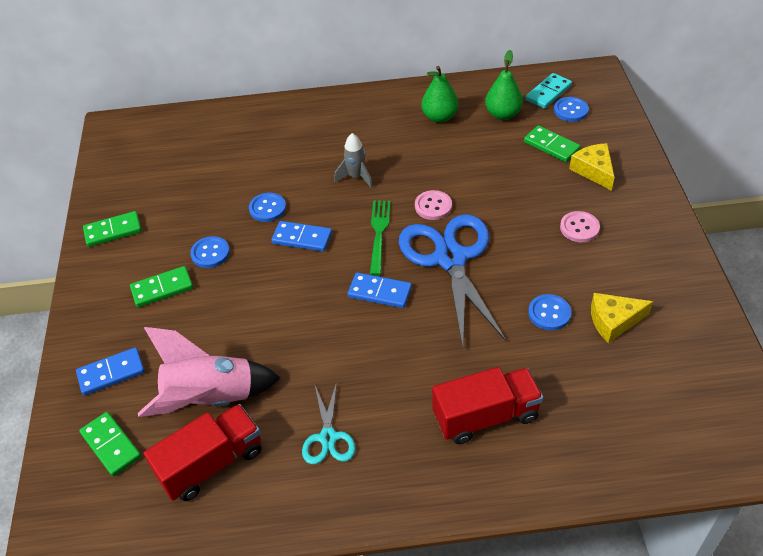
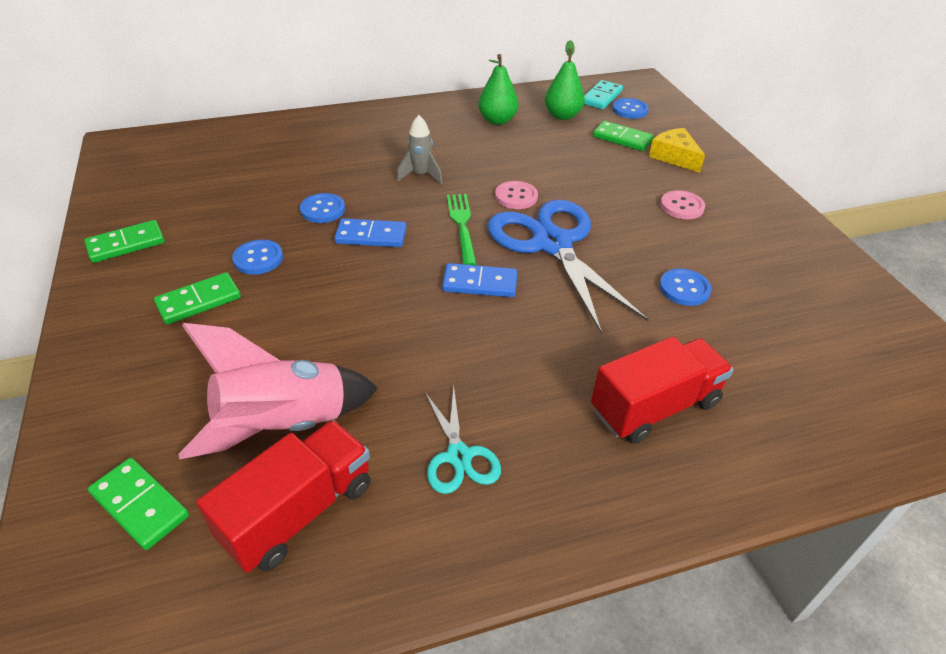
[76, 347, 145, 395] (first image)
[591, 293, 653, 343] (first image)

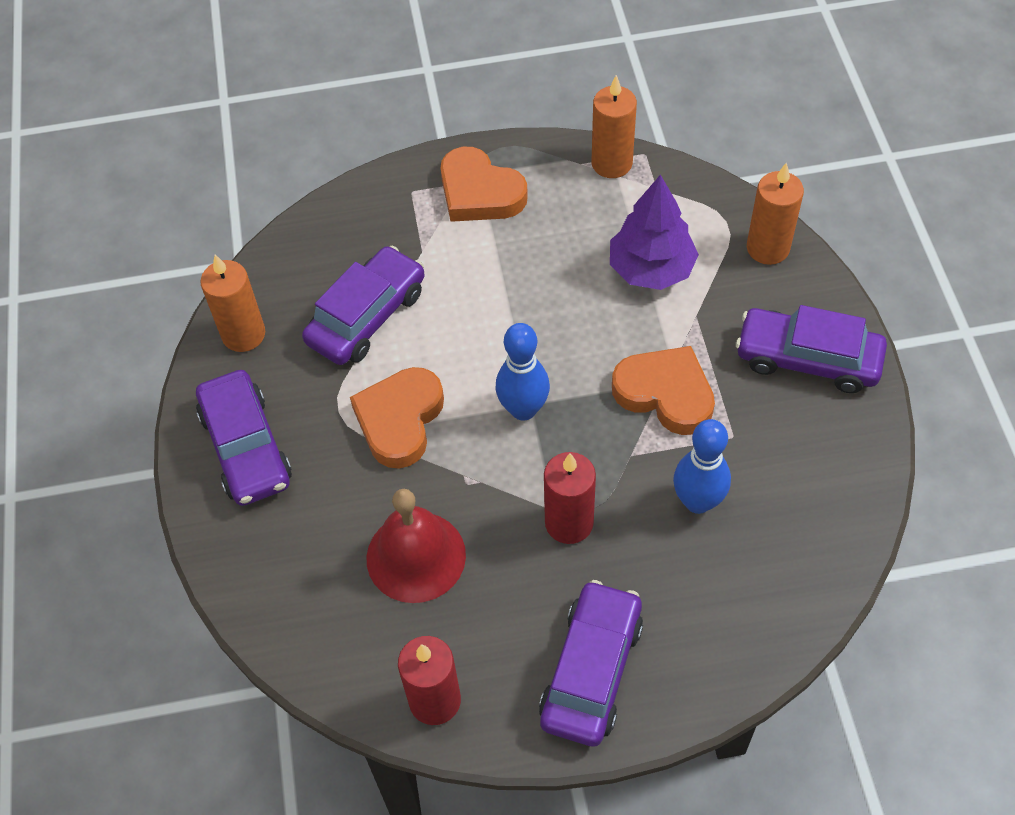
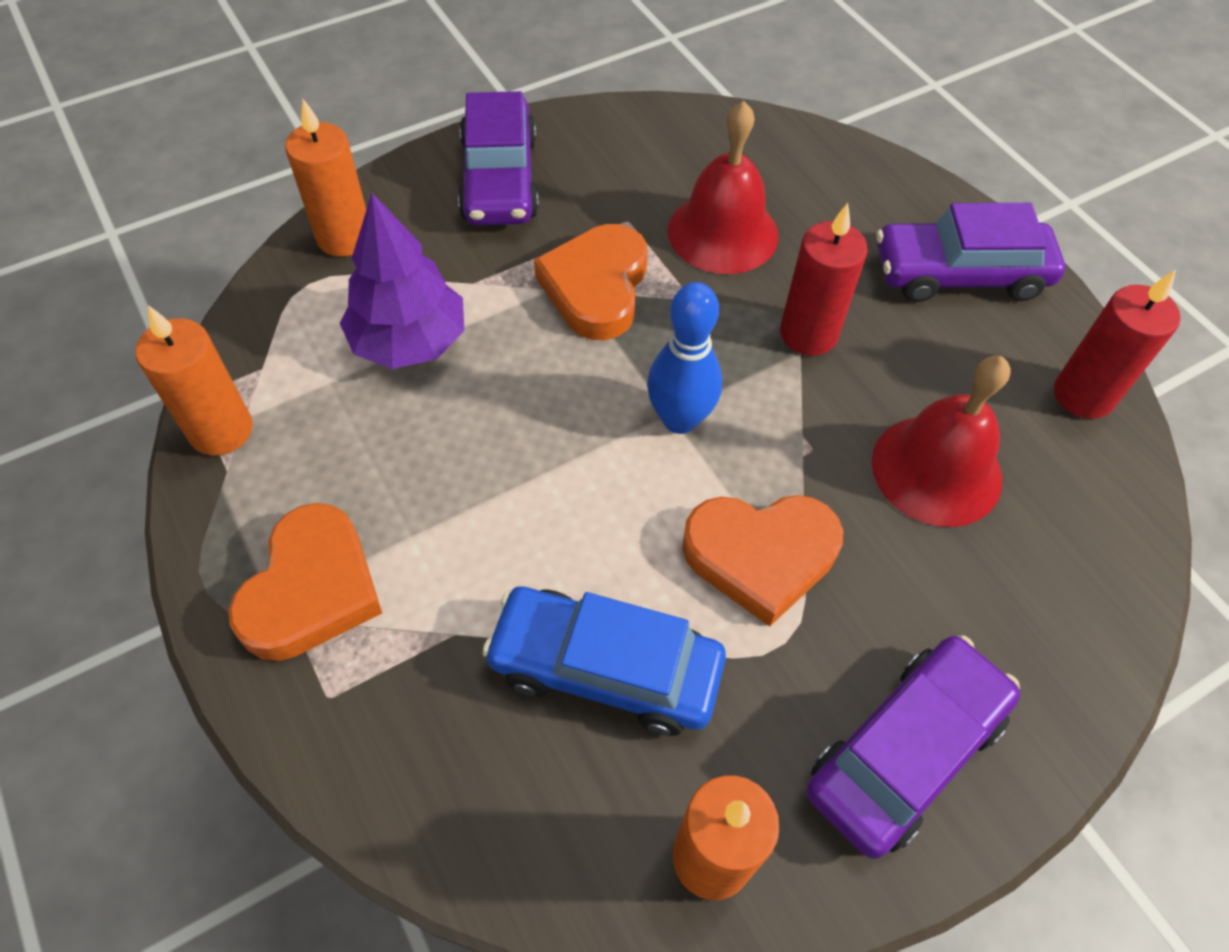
[668, 101, 779, 274]
[482, 587, 726, 736]

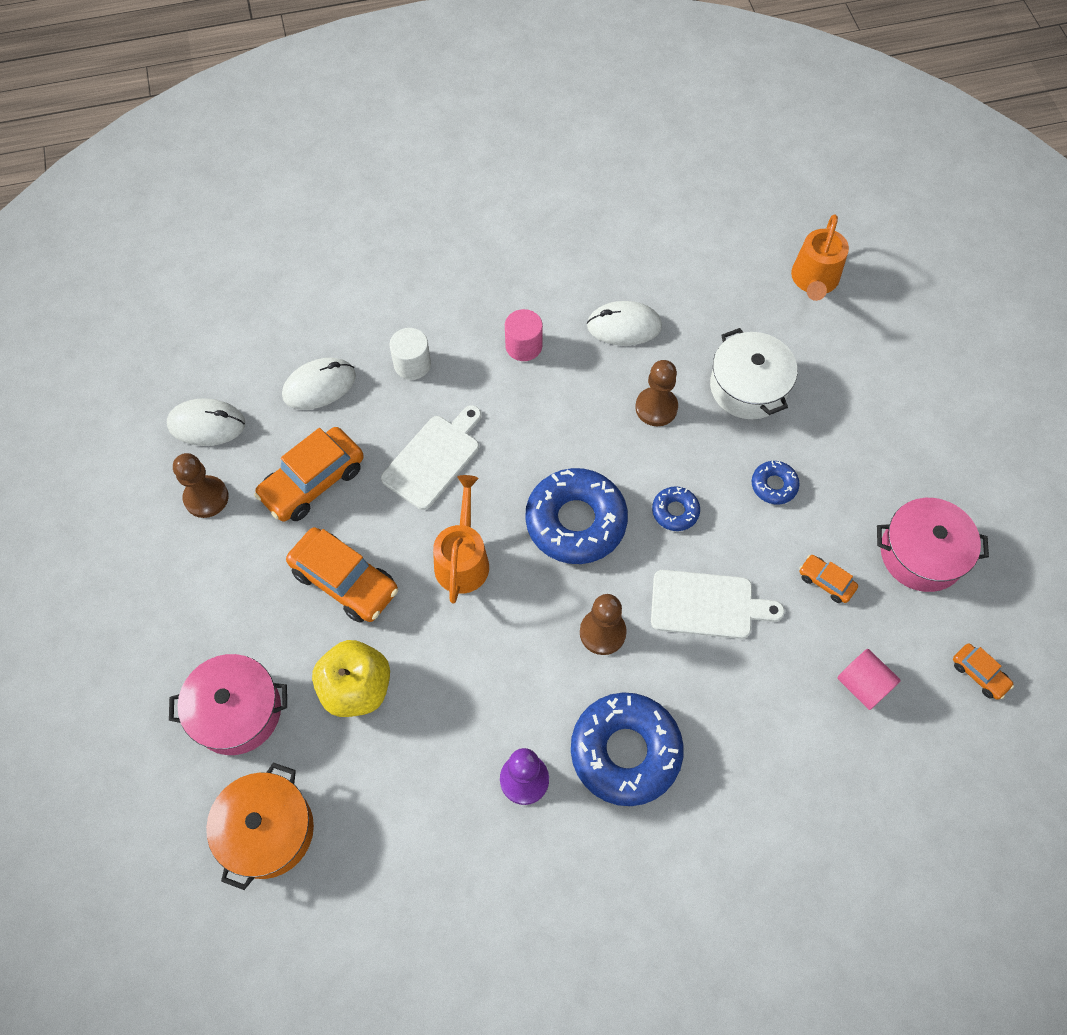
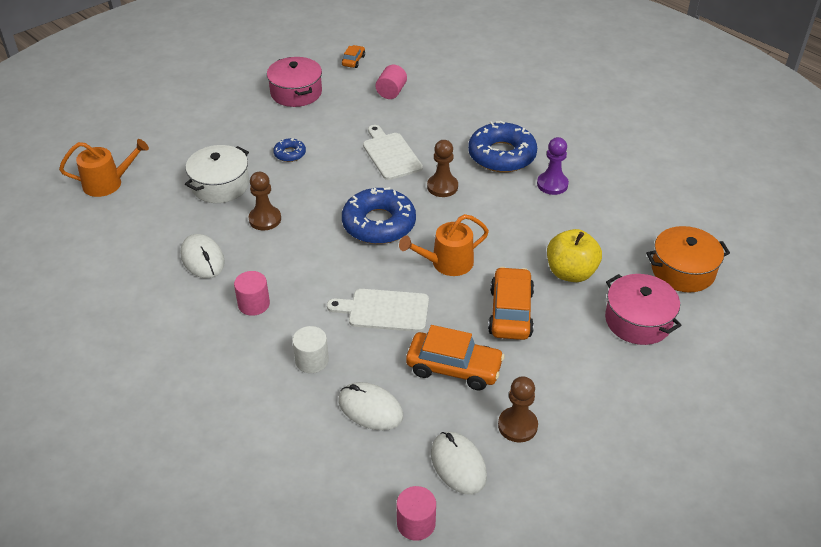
[652, 486, 700, 531] (first image)
[799, 555, 858, 603] (first image)
[397, 486, 436, 541]

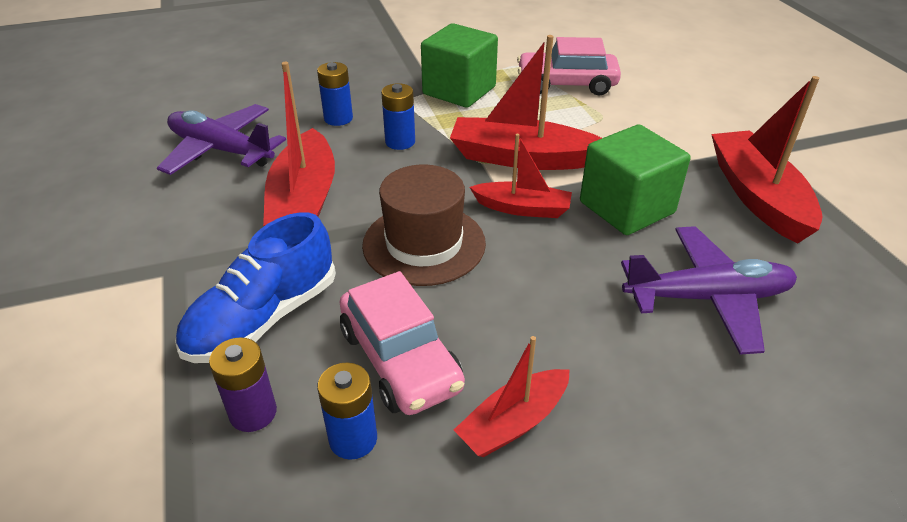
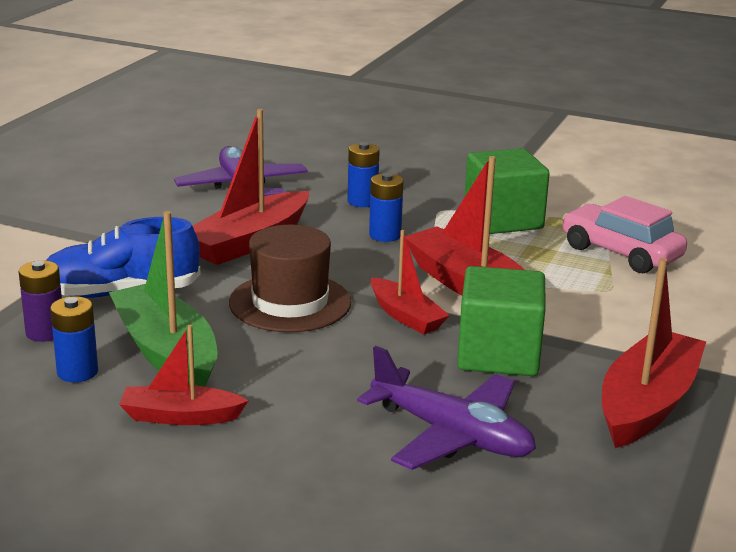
[109, 211, 217, 387]

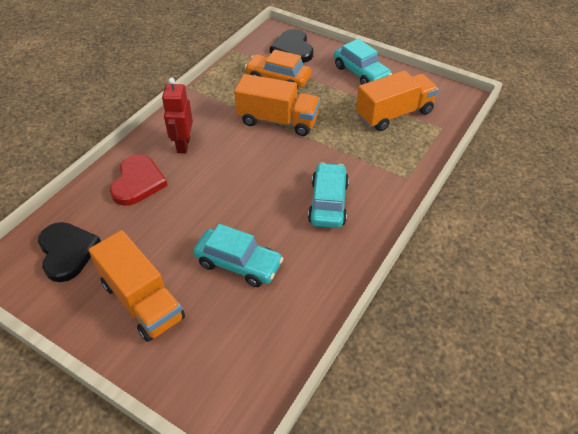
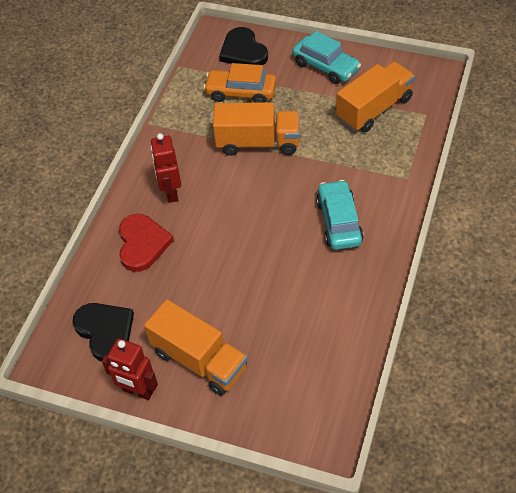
[193, 224, 284, 287] (first image)
[102, 338, 158, 400]

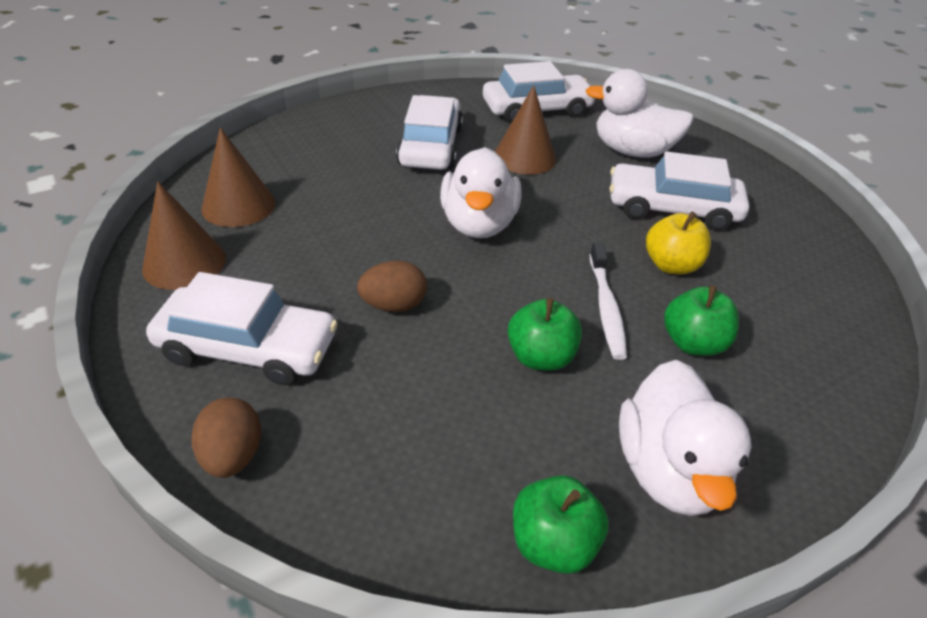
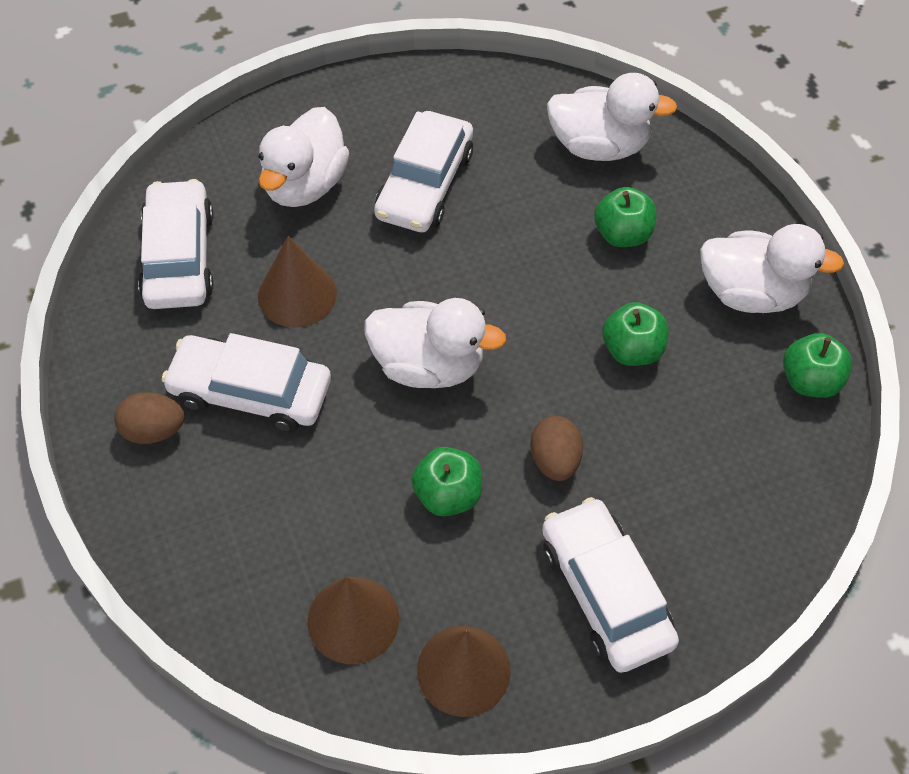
[590, 243, 627, 360] (first image)
[646, 212, 711, 275] (first image)
[412, 447, 482, 516]
[547, 73, 678, 161]
[114, 392, 185, 444]
[542, 497, 679, 673]

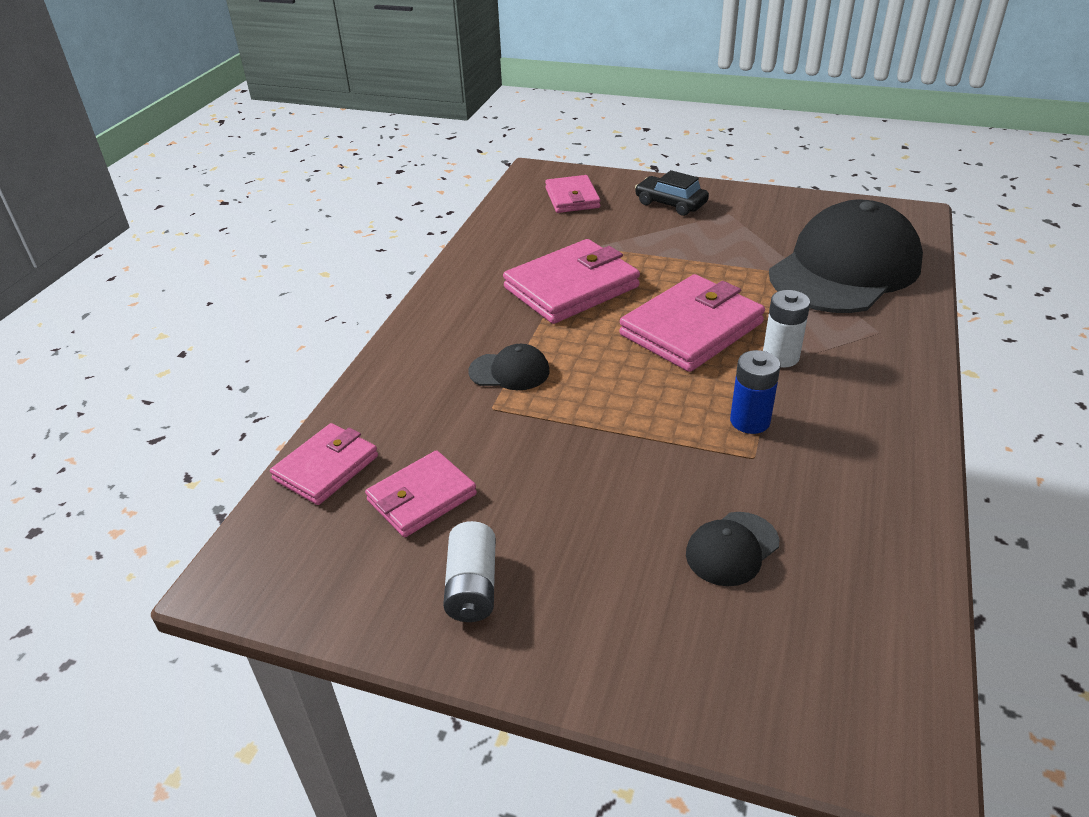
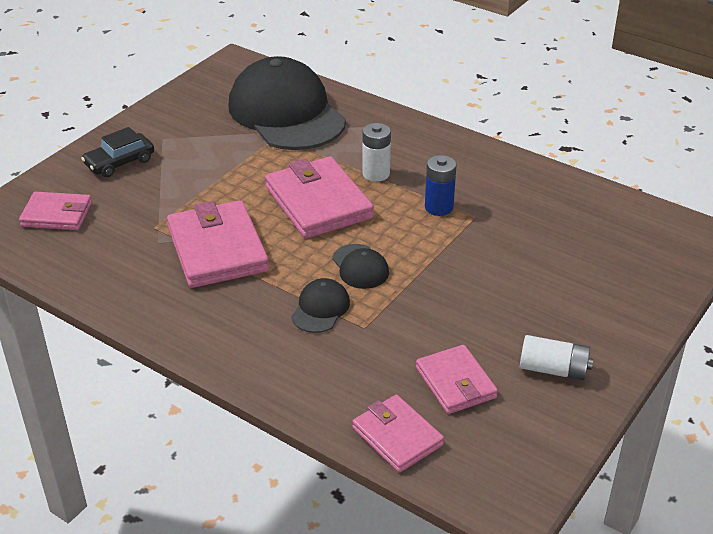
[332, 244, 389, 289]

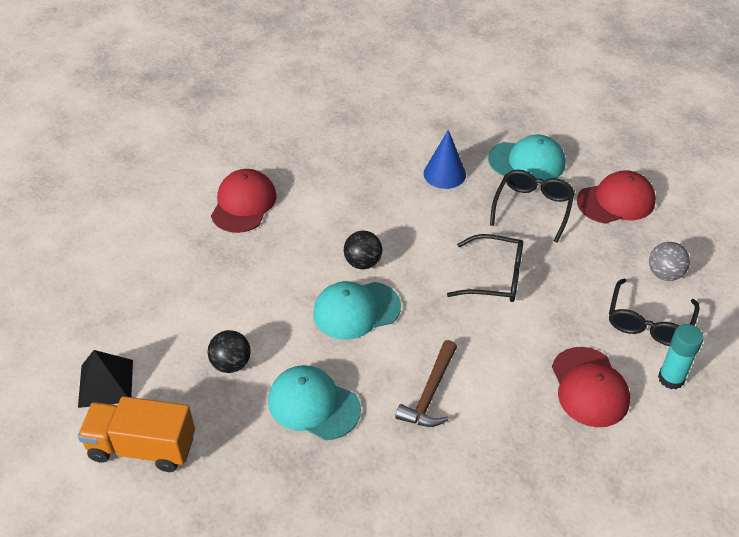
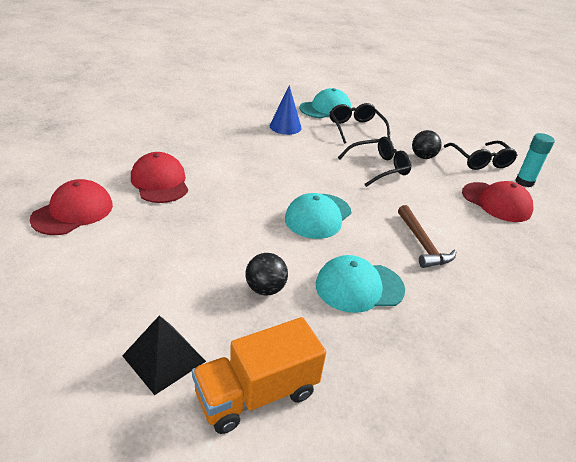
[649, 242, 690, 281] (first image)
[412, 130, 442, 159]
[30, 179, 113, 235]

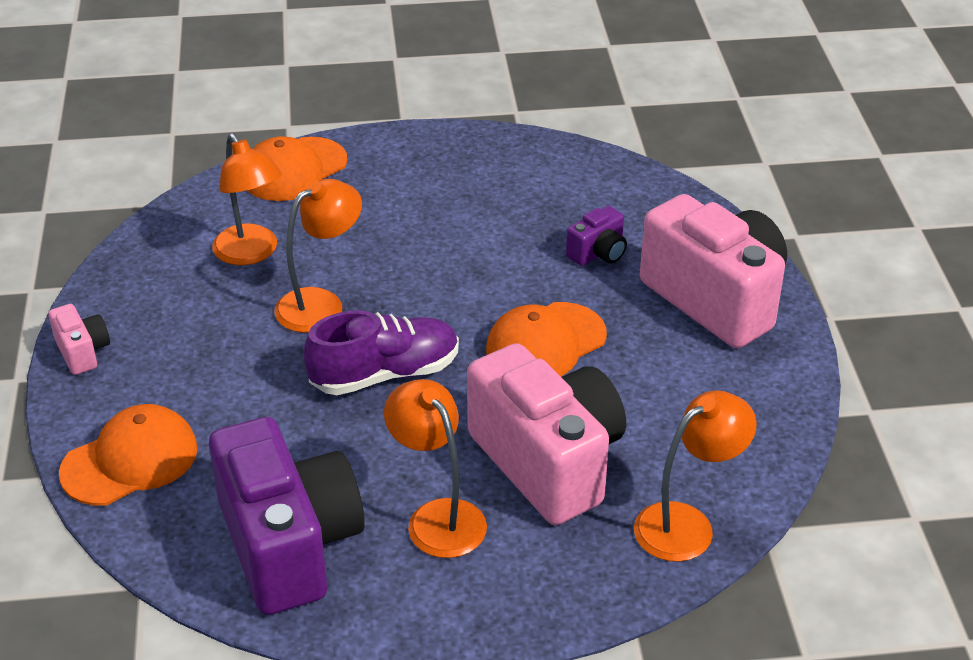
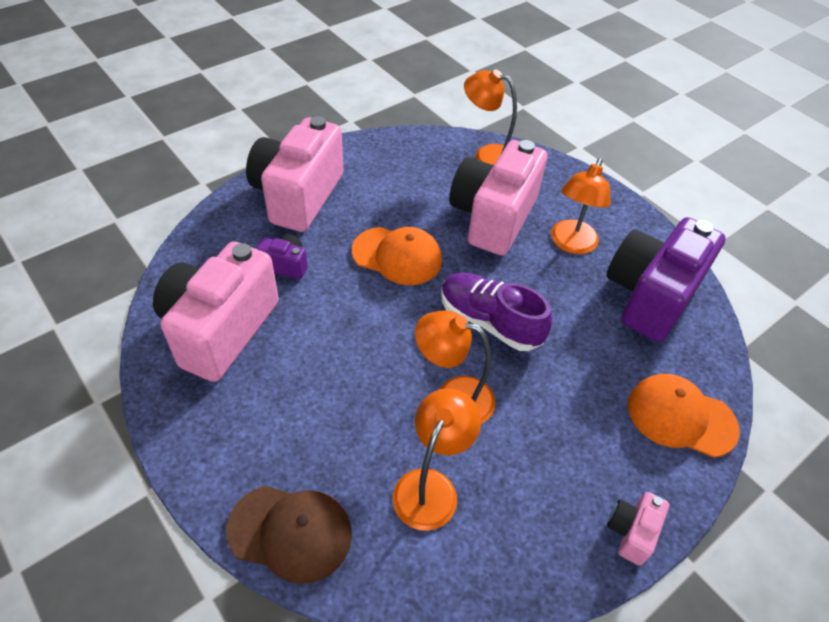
[153, 241, 279, 382]
[226, 486, 352, 584]

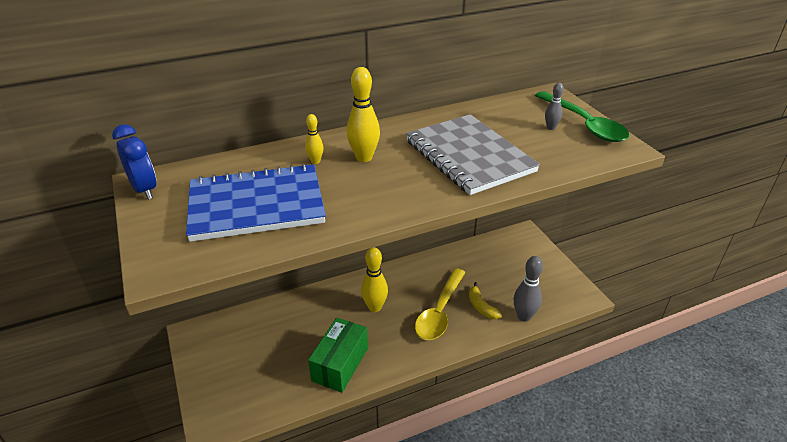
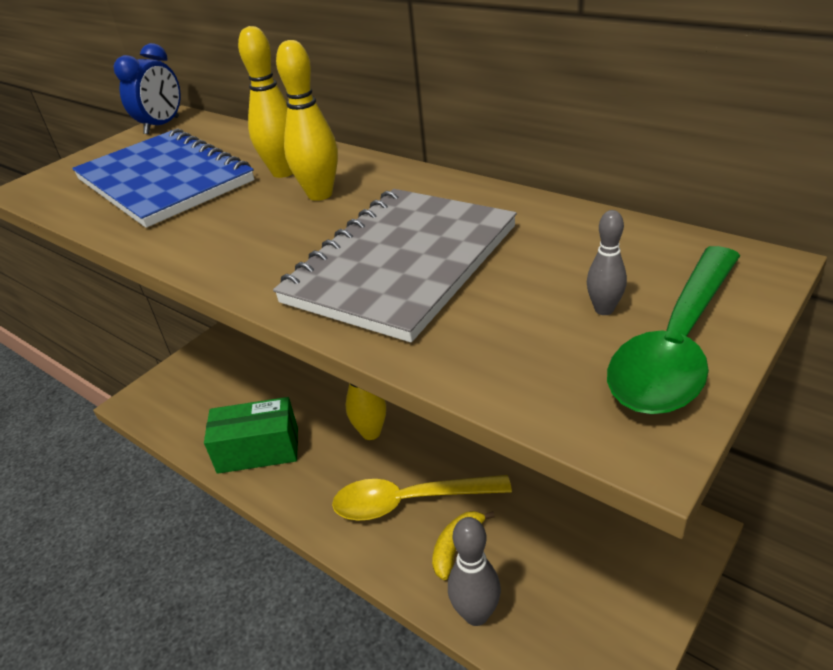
[238, 26, 293, 178]

